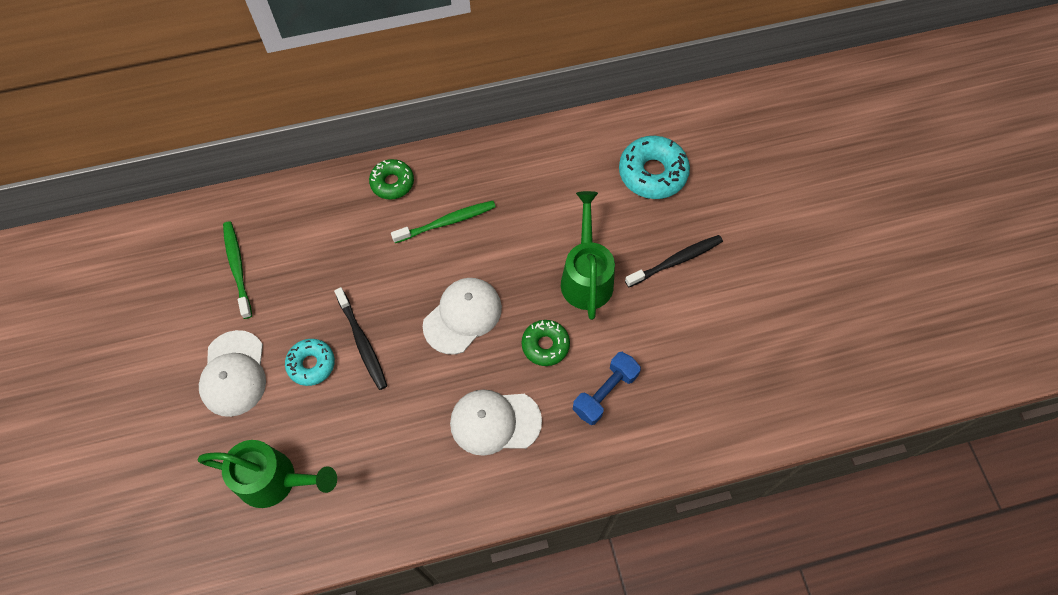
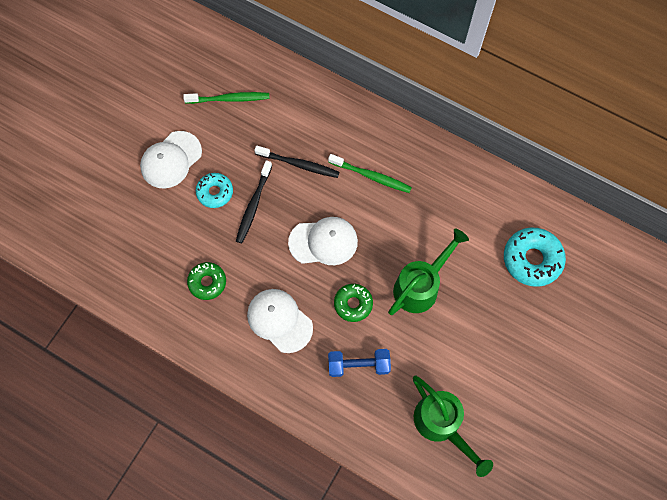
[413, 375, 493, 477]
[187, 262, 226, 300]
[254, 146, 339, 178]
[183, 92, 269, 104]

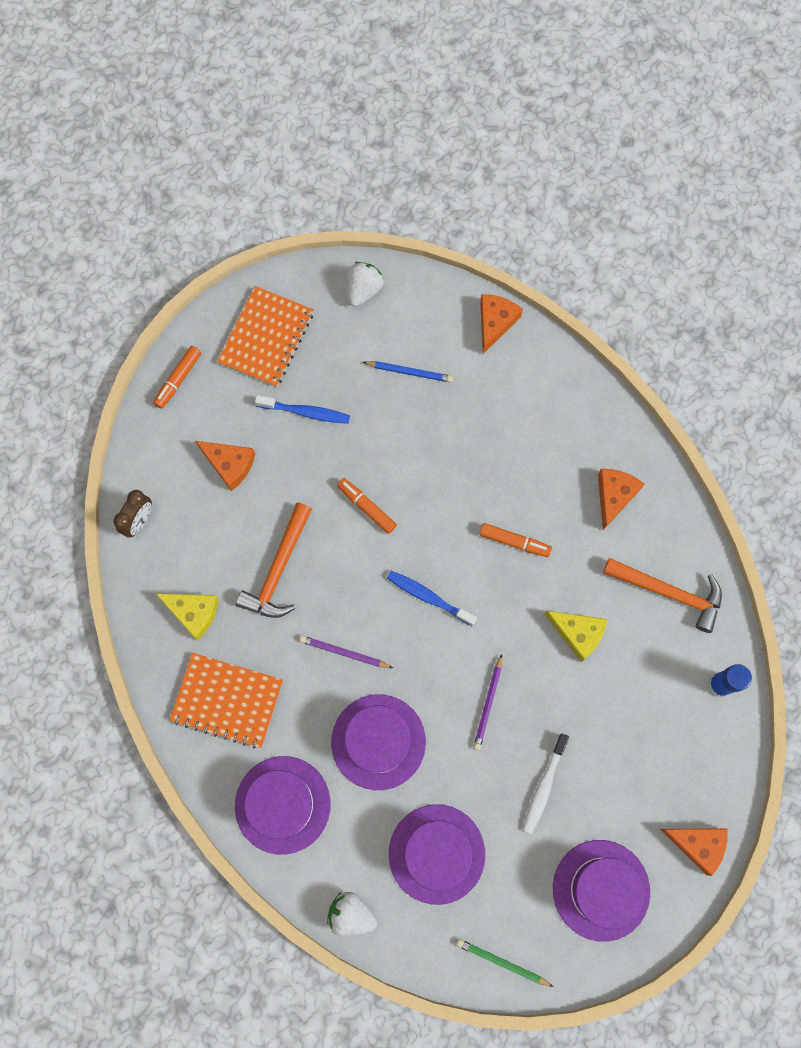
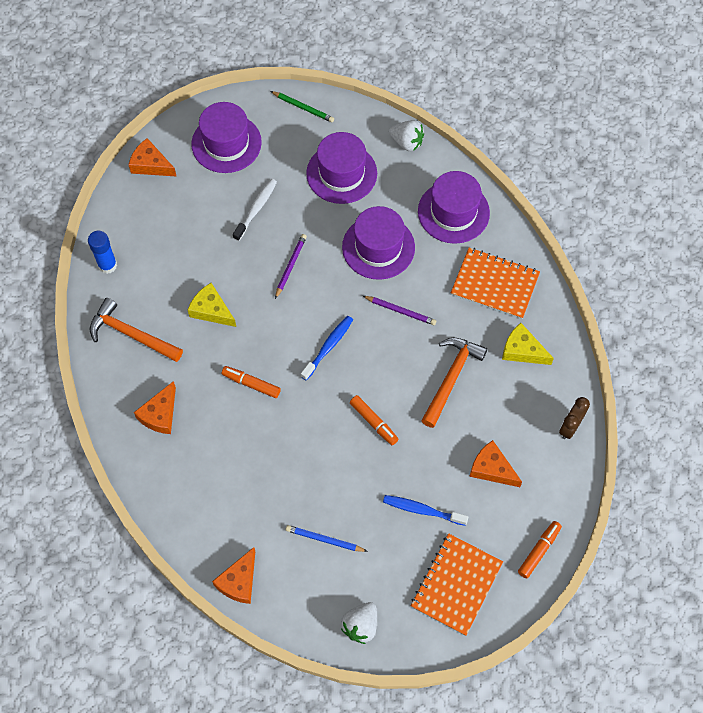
[301, 316, 353, 381]

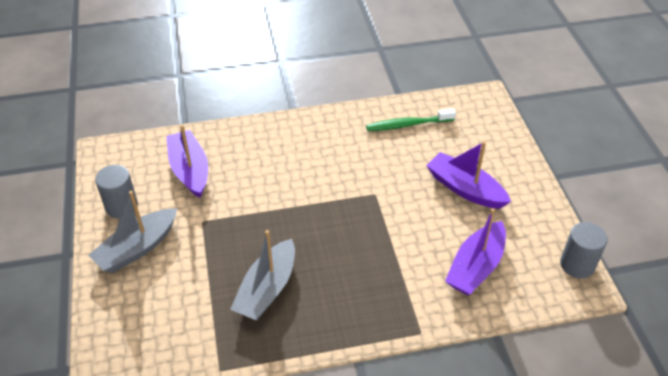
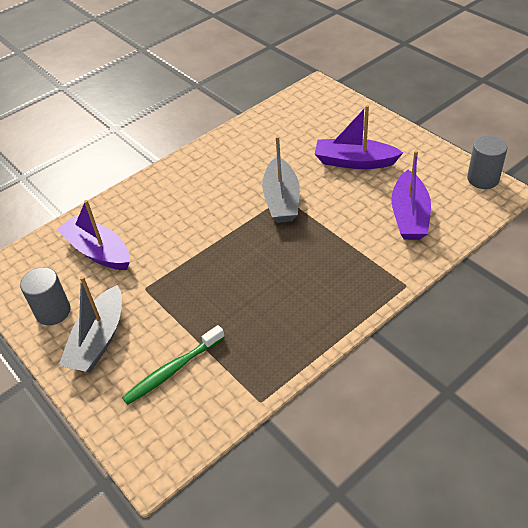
[262, 136, 300, 223]
[122, 325, 225, 405]

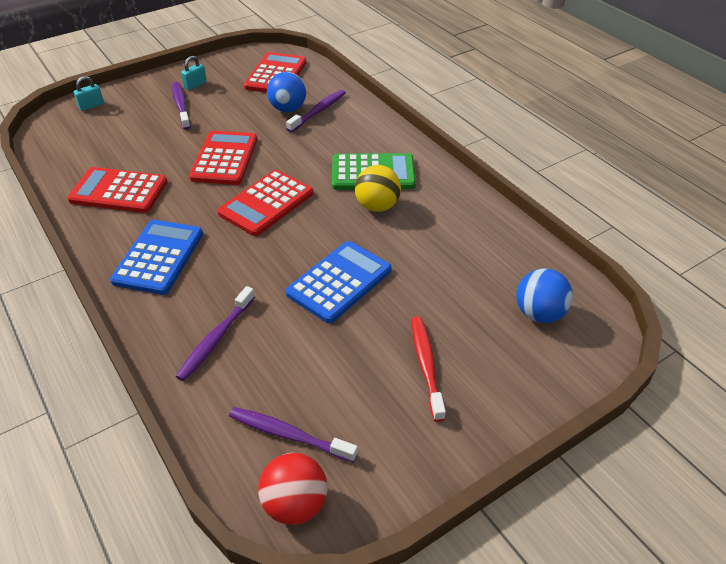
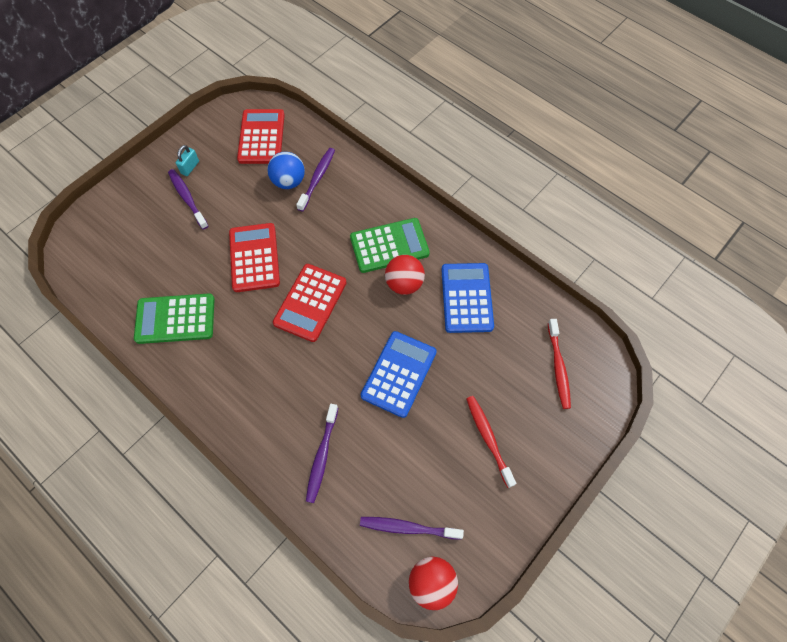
[74, 76, 104, 111] (first image)
[441, 263, 494, 333]
[548, 319, 571, 409]
[134, 293, 215, 344]
[385, 255, 425, 295]

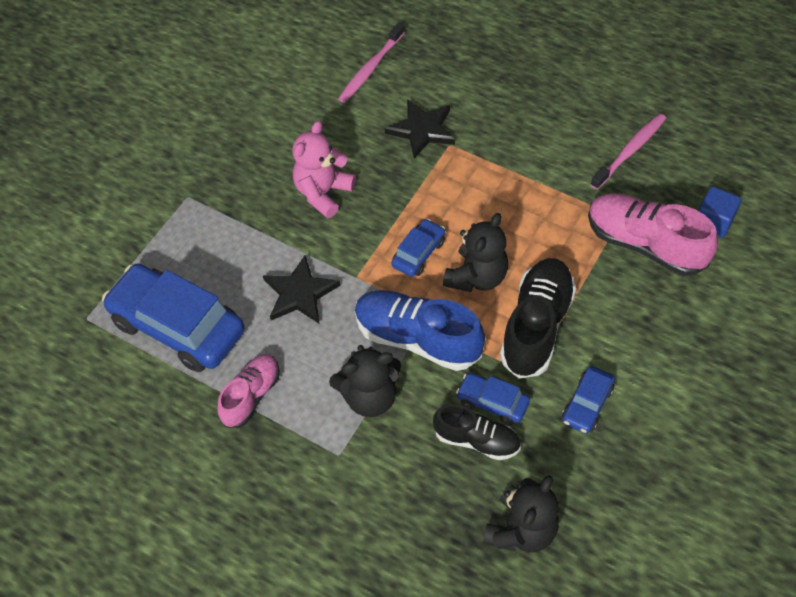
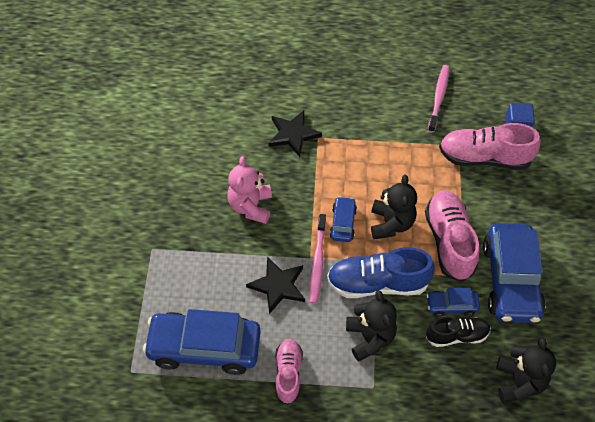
[310, 214, 326, 304]
[425, 190, 479, 282]
[346, 290, 397, 362]
[483, 223, 546, 323]

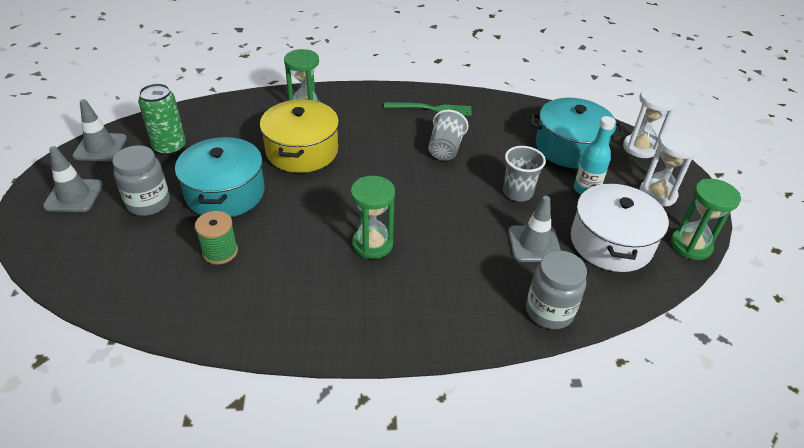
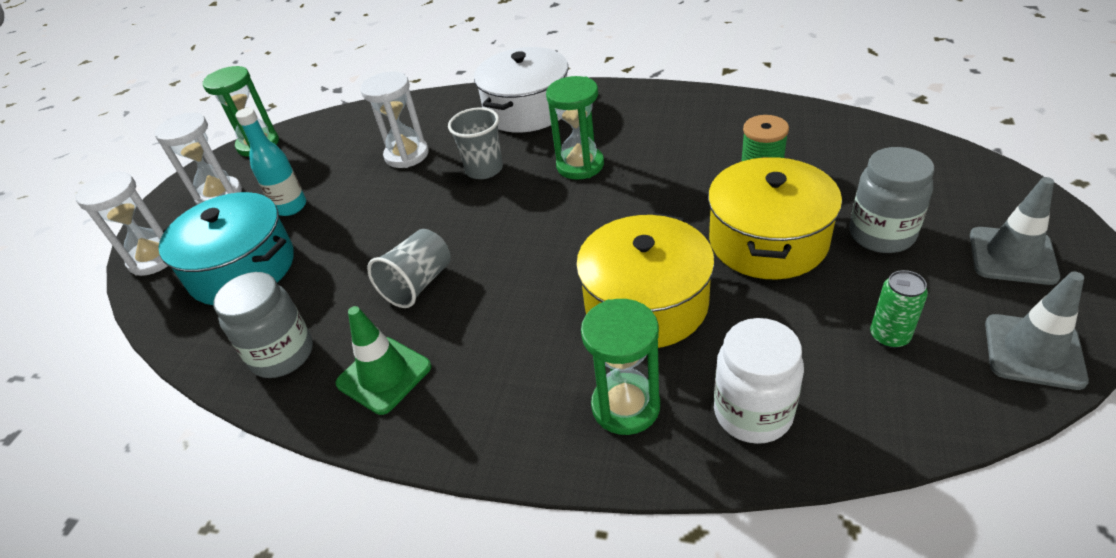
[714, 318, 804, 444]
[448, 108, 503, 179]
[214, 272, 313, 378]
[474, 47, 568, 133]
[335, 306, 431, 415]
[360, 71, 429, 168]
[708, 157, 842, 280]
[870, 270, 928, 348]

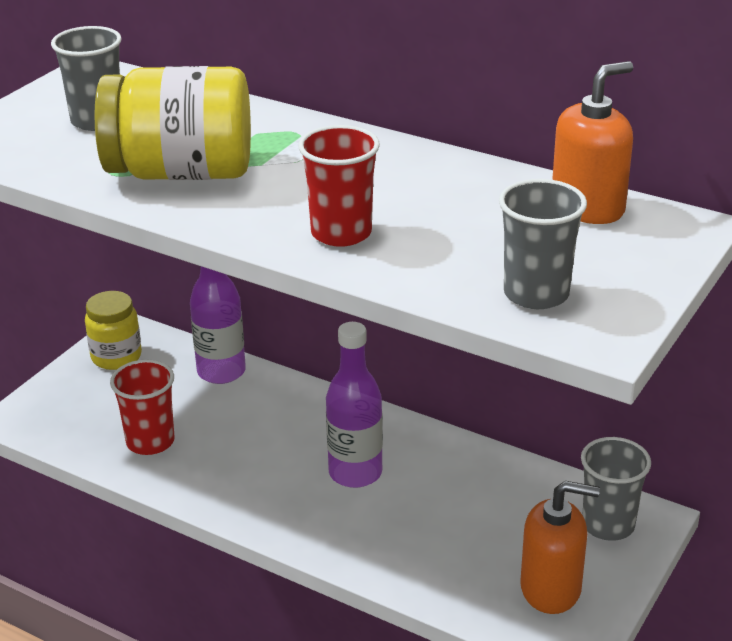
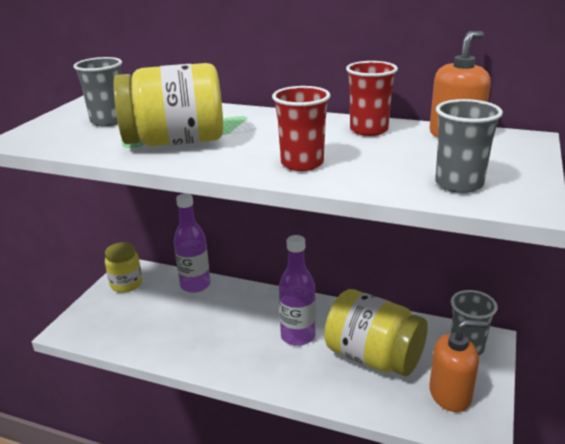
[324, 289, 428, 376]
[346, 61, 398, 136]

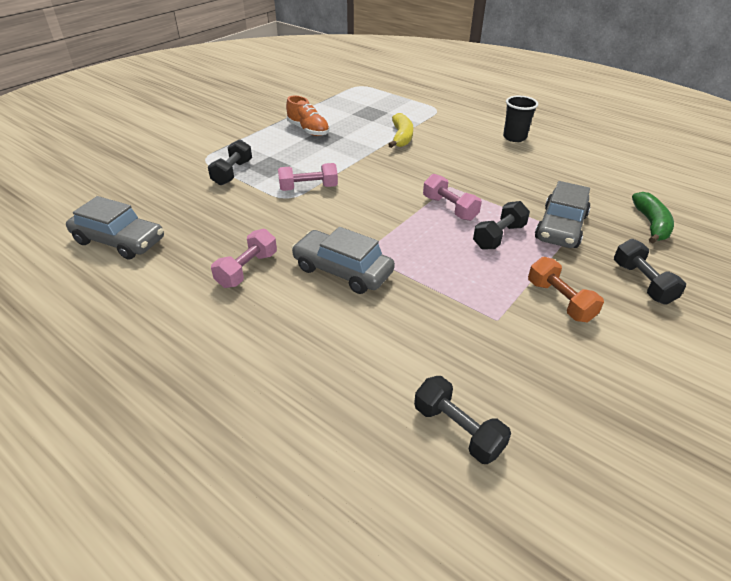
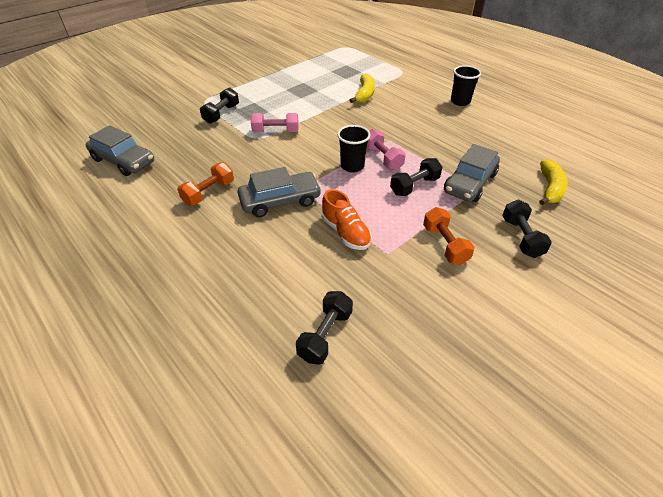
[337, 125, 370, 173]
[321, 189, 372, 250]
[177, 162, 234, 205]
[539, 159, 568, 205]
[238, 167, 322, 217]
[296, 291, 353, 365]

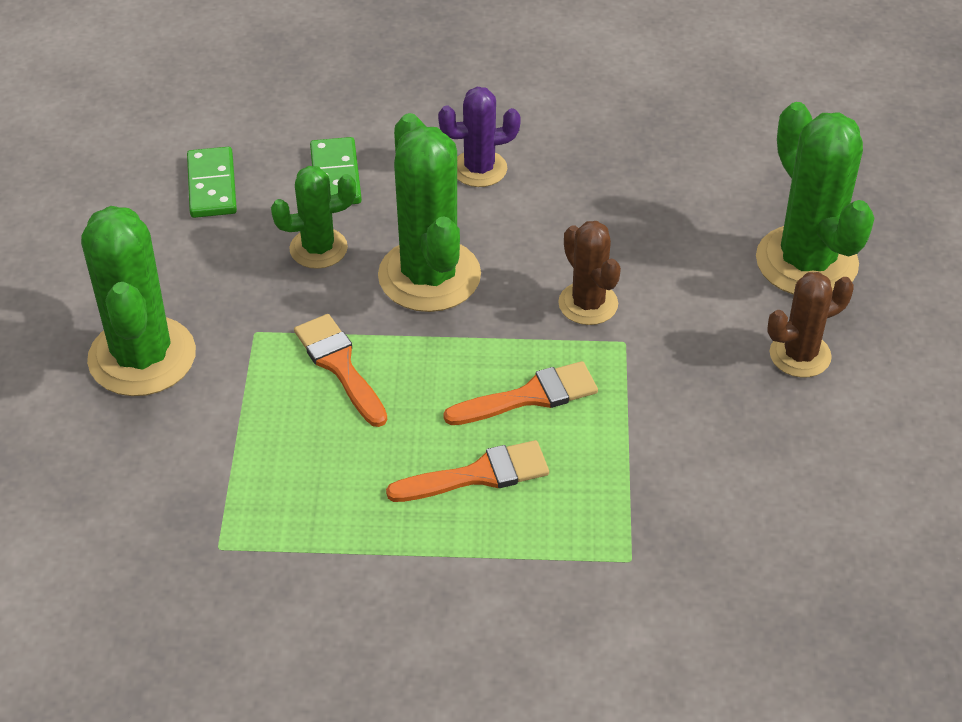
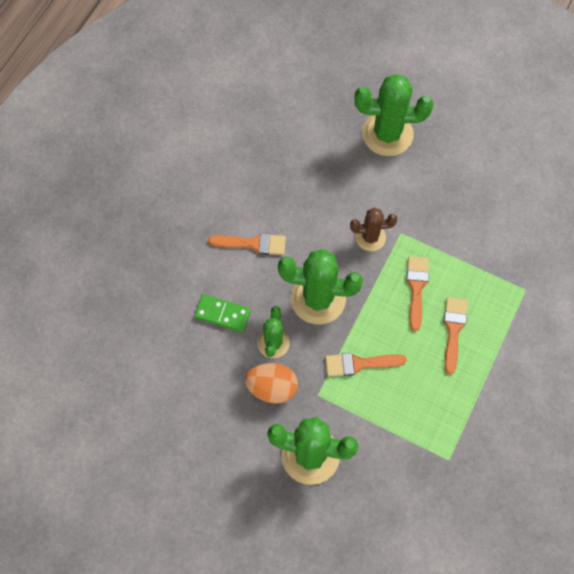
[187, 147, 237, 218] (first image)
[767, 272, 854, 377] (first image)
[245, 363, 298, 404]
[208, 233, 286, 255]

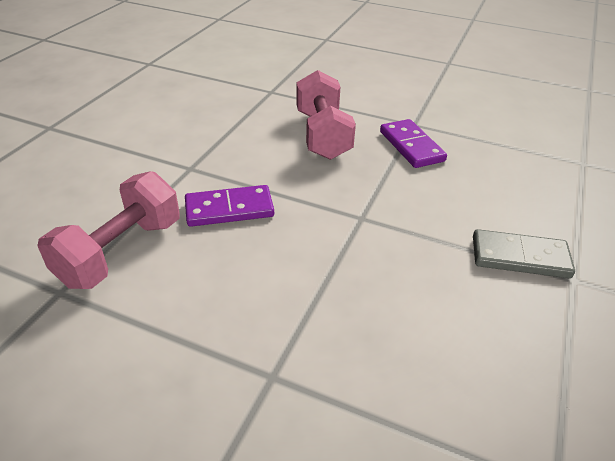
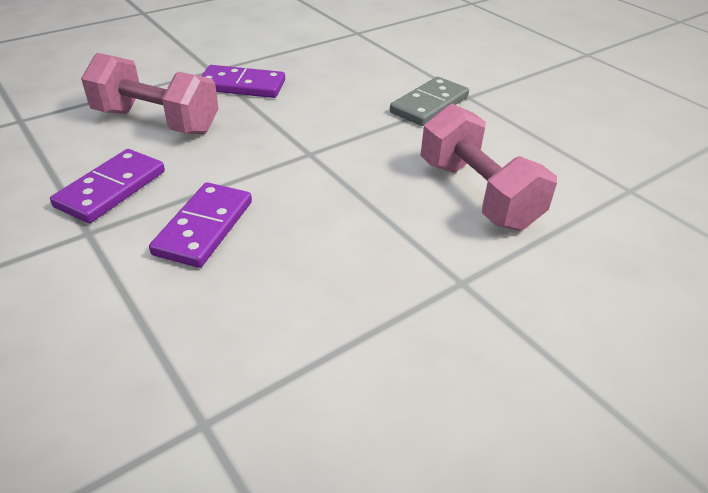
[50, 149, 165, 223]
[420, 104, 557, 231]

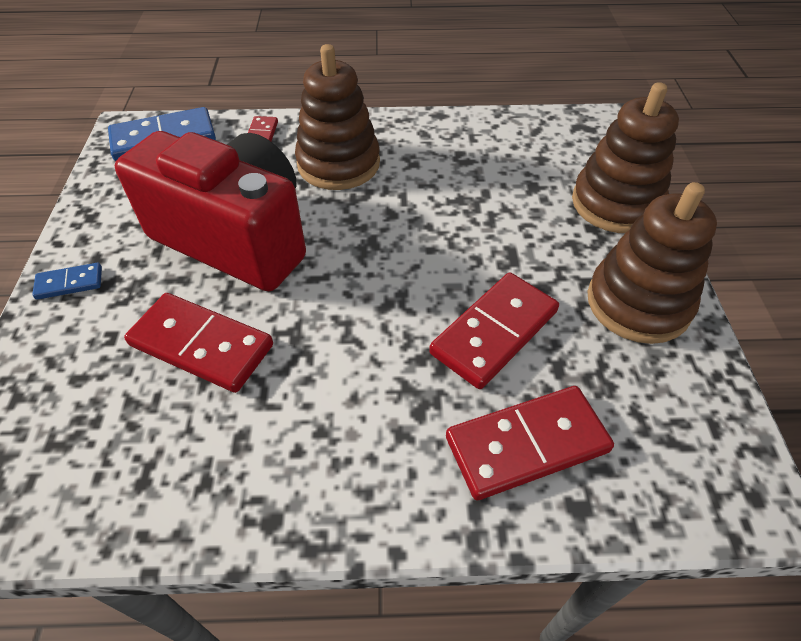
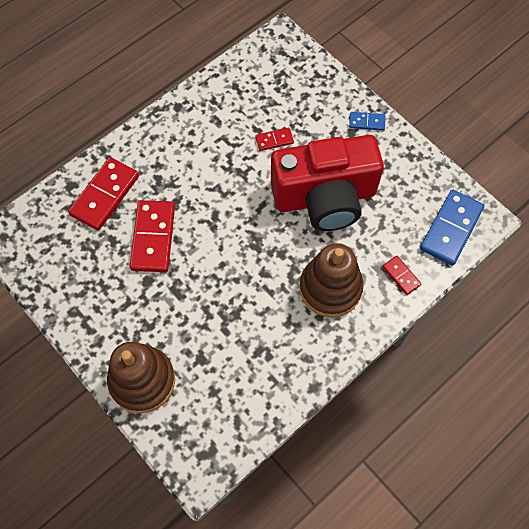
[587, 182, 717, 344] (first image)
[349, 112, 385, 131]
[255, 128, 294, 151]

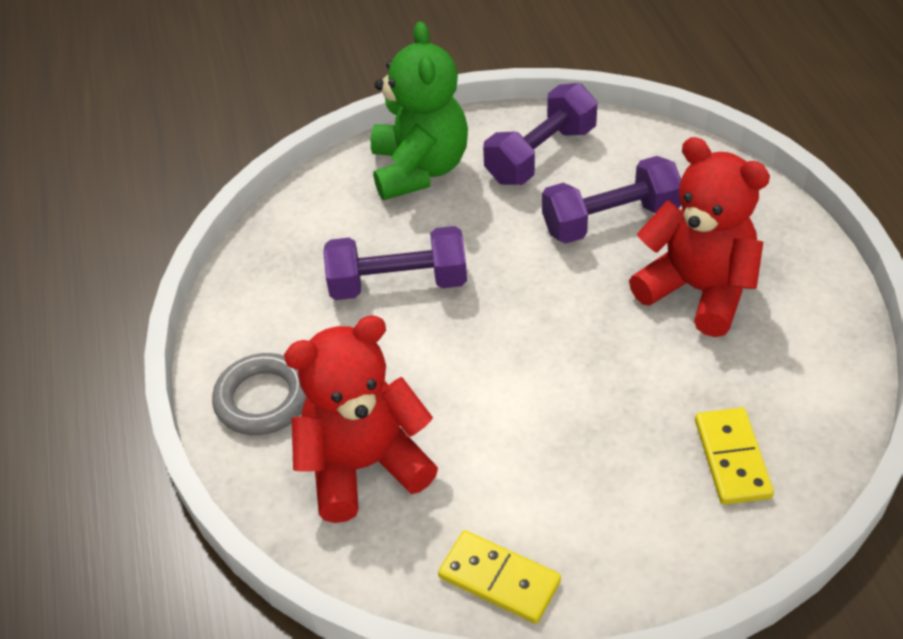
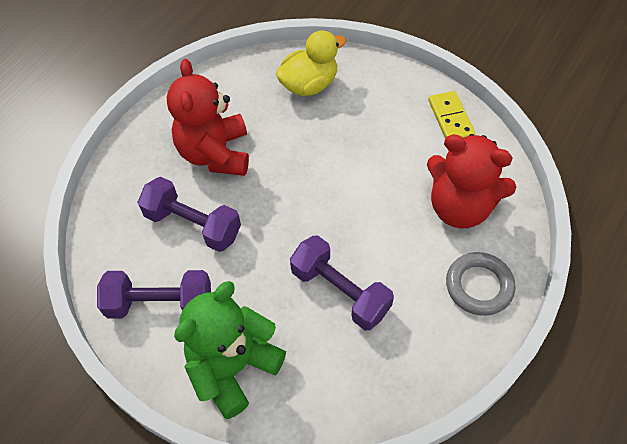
[276, 30, 346, 96]

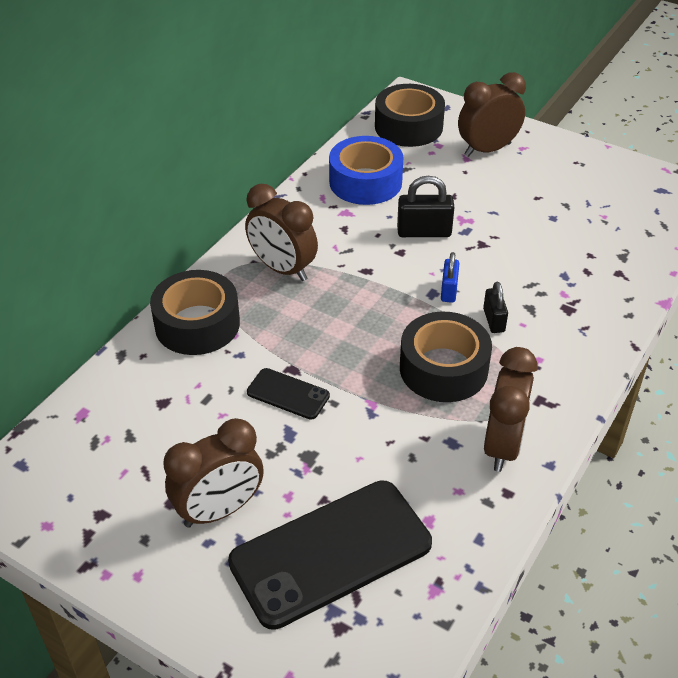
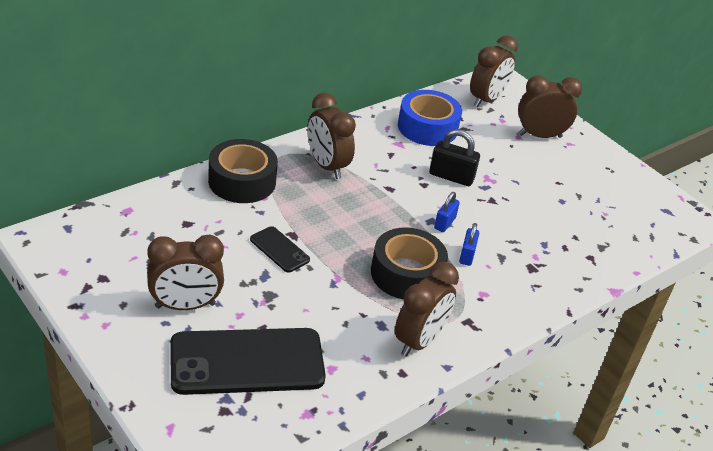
[470, 35, 518, 108]
[459, 223, 479, 266]

